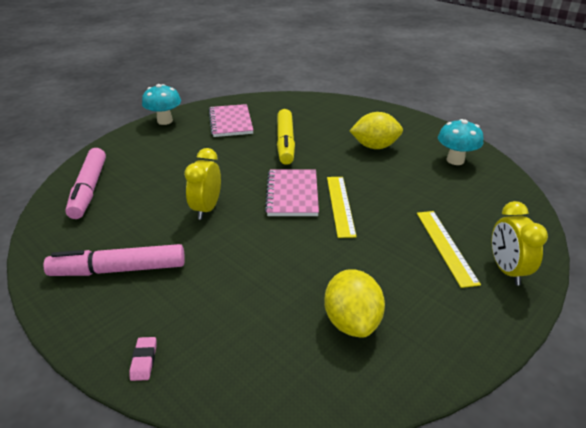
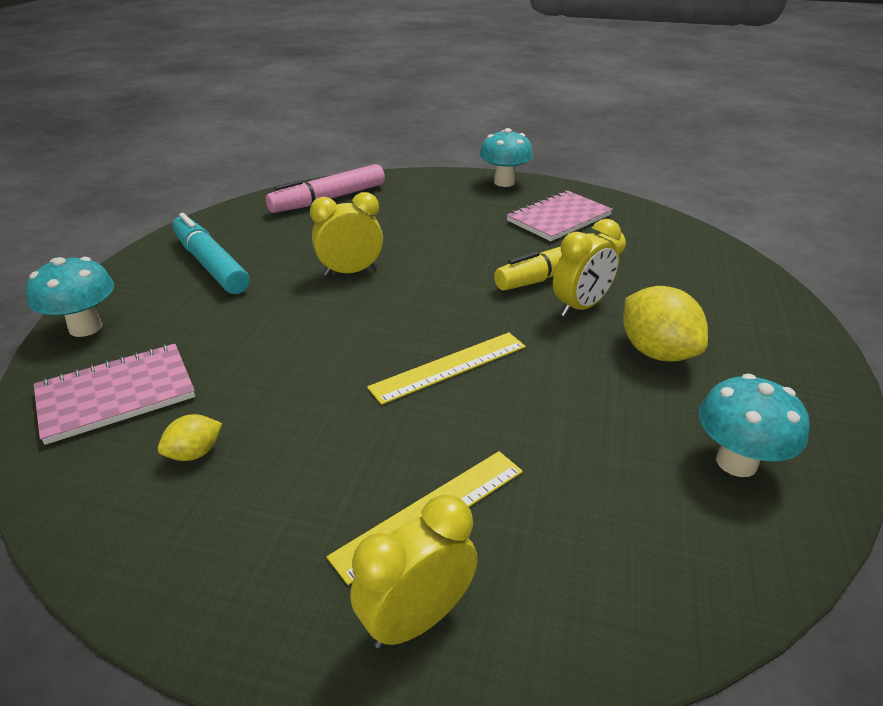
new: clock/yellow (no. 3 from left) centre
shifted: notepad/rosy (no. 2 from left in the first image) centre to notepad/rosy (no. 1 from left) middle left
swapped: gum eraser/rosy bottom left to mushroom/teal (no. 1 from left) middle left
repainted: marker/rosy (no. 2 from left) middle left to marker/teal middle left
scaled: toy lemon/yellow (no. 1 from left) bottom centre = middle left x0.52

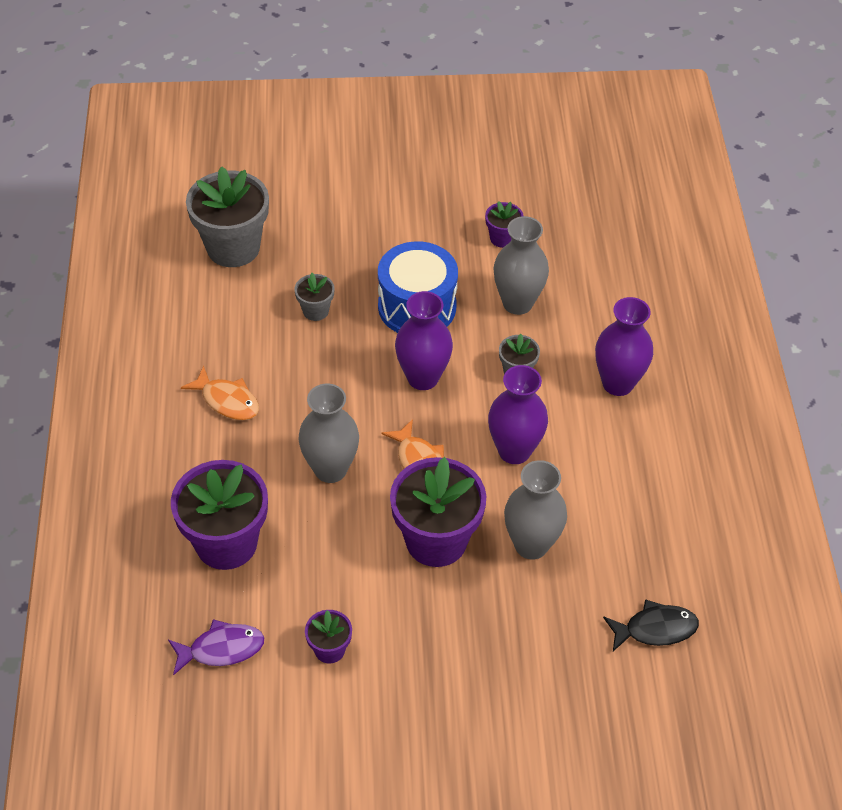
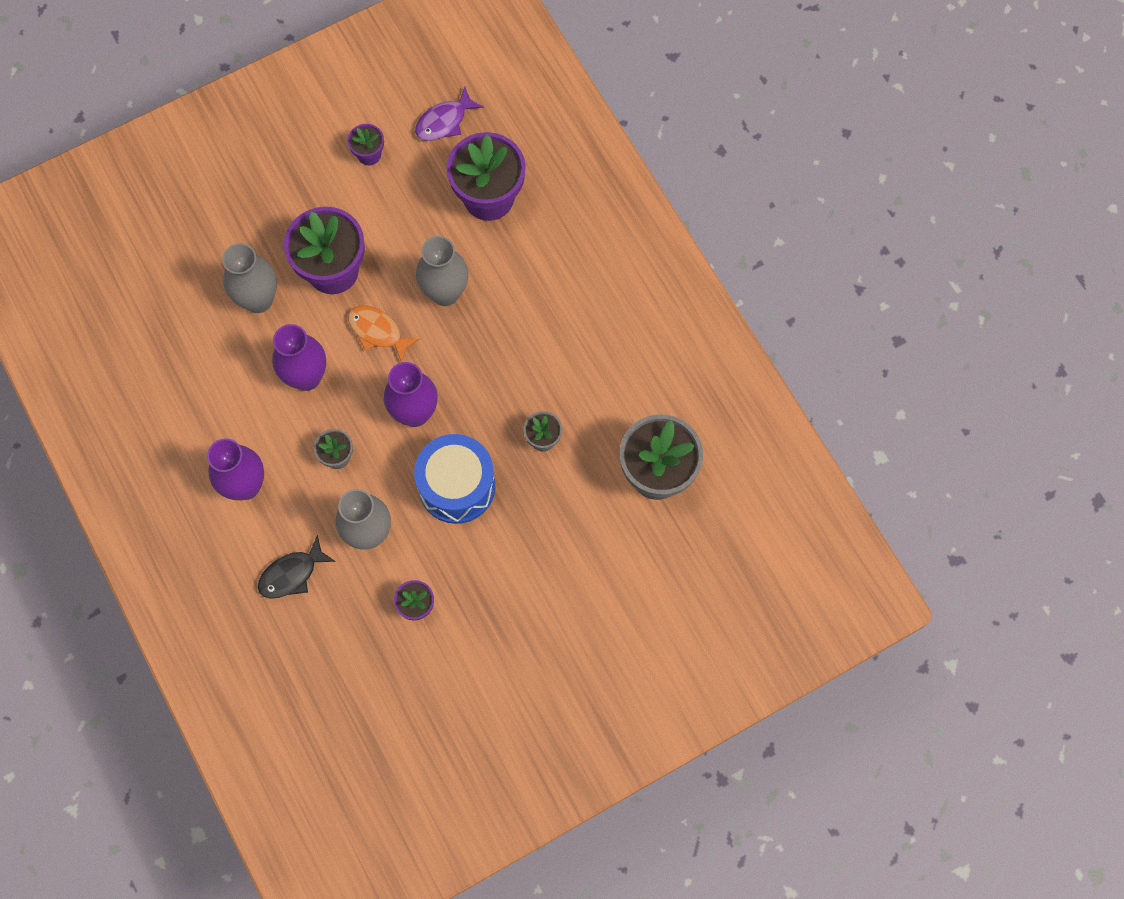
gone: fish figure/bright orange (no. 1 from left) middle left
shifted: fish figure/ebony bottom right to middle left

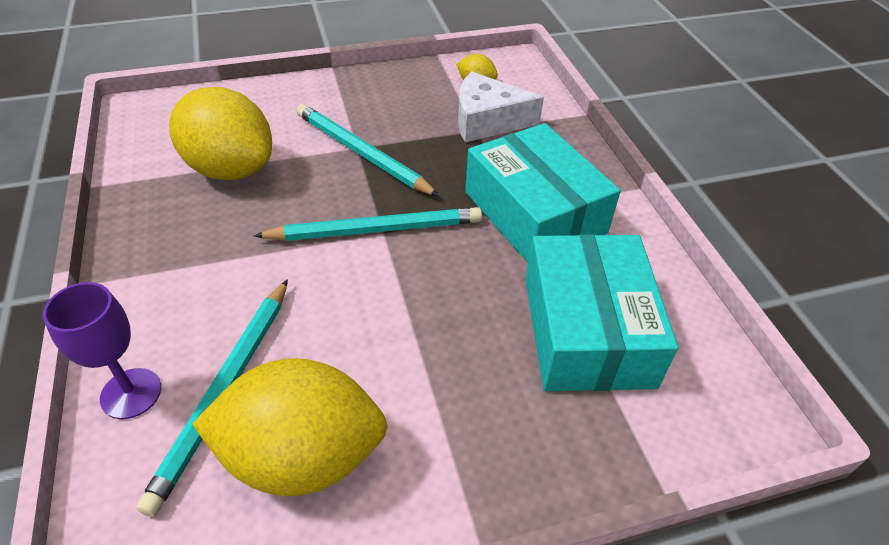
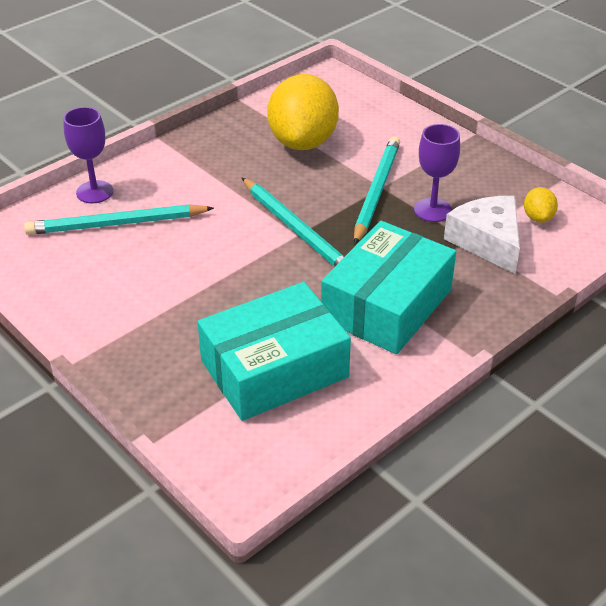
gone: toy lemon/yellow (no. 2 from left) bottom left
new: wine glass/purple (no. 2 from left) top right

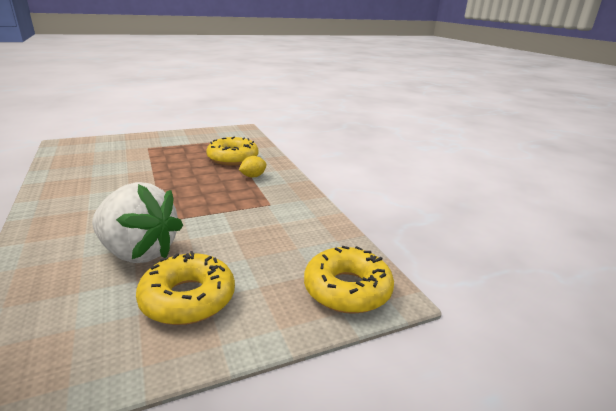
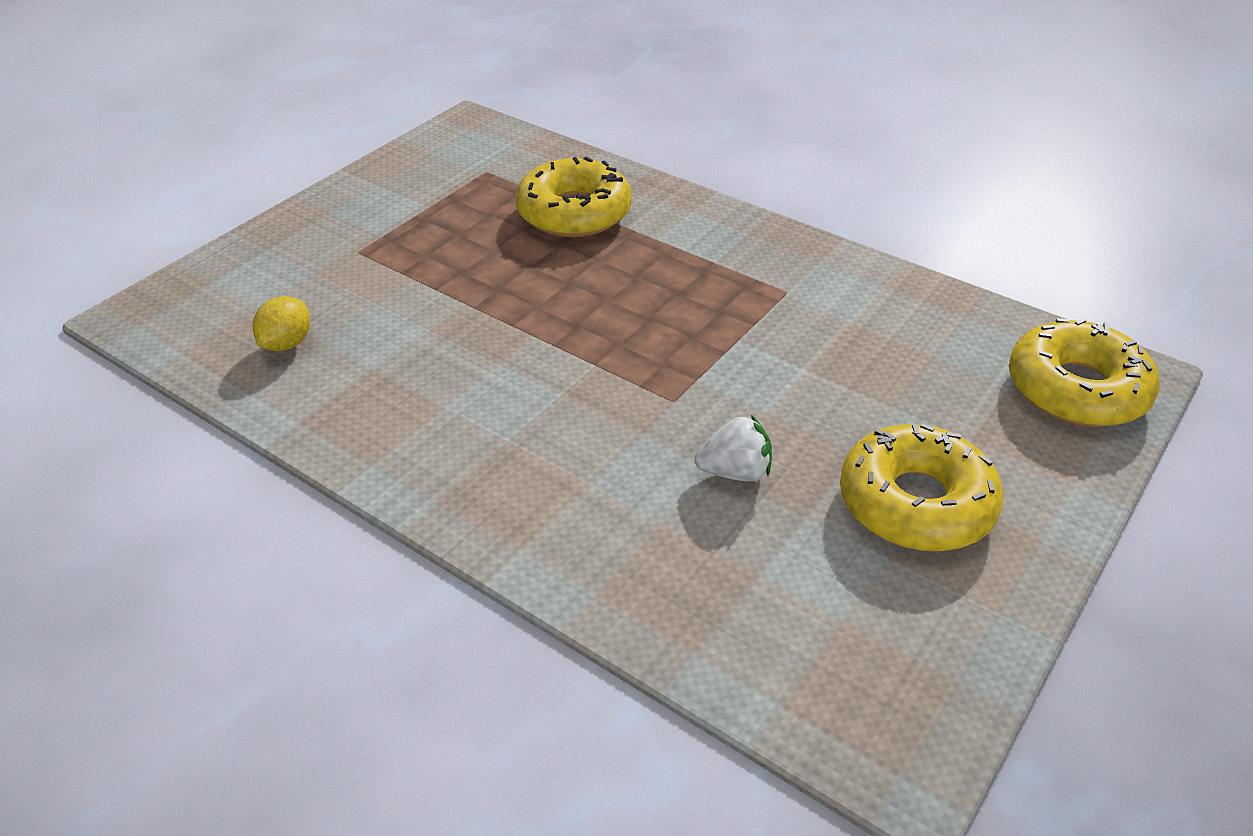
shifted: toy lemon/yellow centre to middle left
scaled: strawberry/pure white middle left = centre x0.44

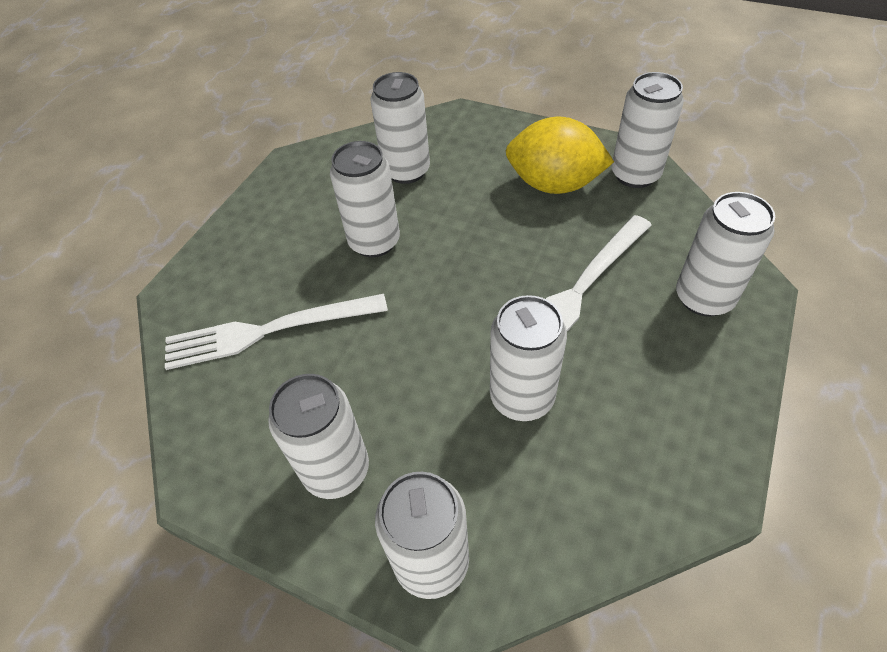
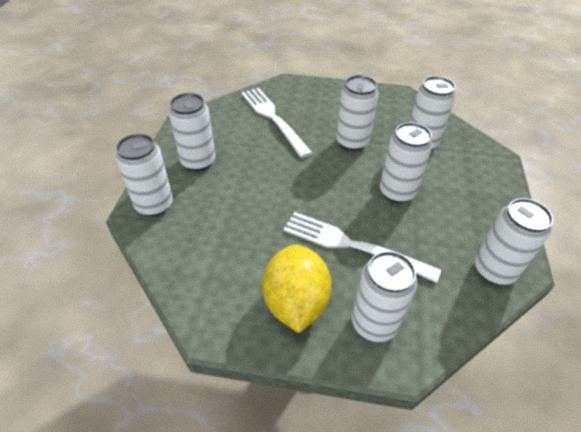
shifted: toy lemon/yellow top centre to bottom centre; soda can/pure white (no. 5 from left) centre to middle right

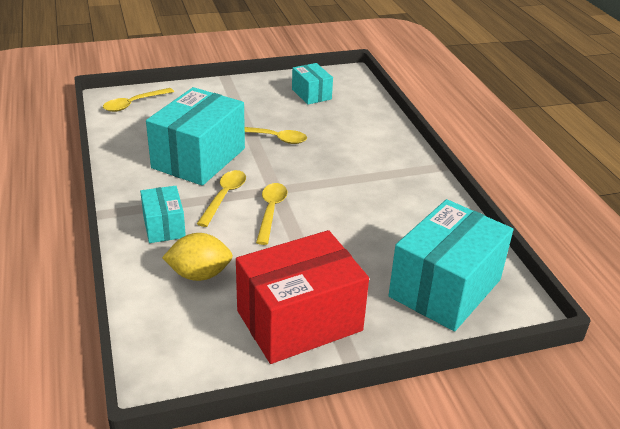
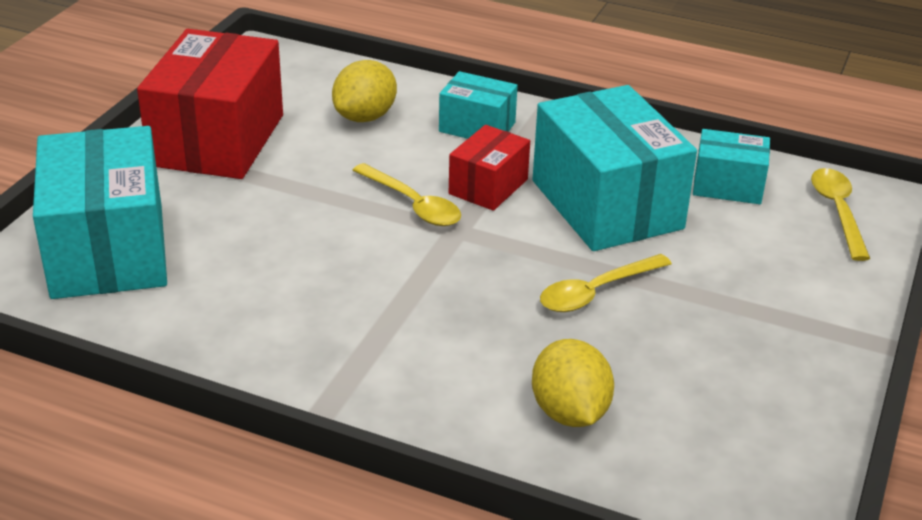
new: toy lemon/yellow (no. 2 from left) bottom centre
shifted: package/teal (no. 3 from left in the first image) top centre to package/teal (no. 4 from left) top right
swapped: tablespoon/yellow (no. 2 from left) centre to package/scarlet (no. 2 from left) top centre

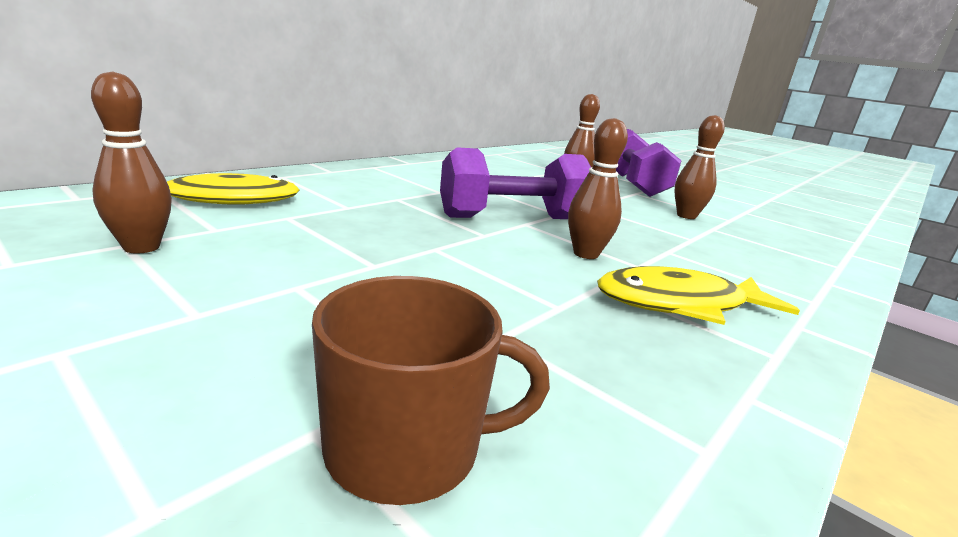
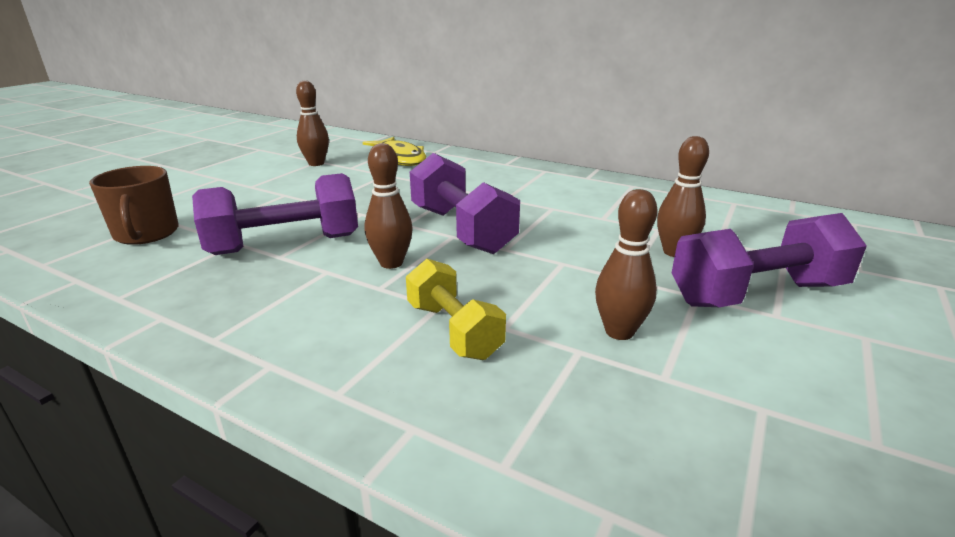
gone: fish figure/yellow (no. 2 from left) middle right
new: free weight/purple (no. 1 from left) middle left; free weight/yellow centre

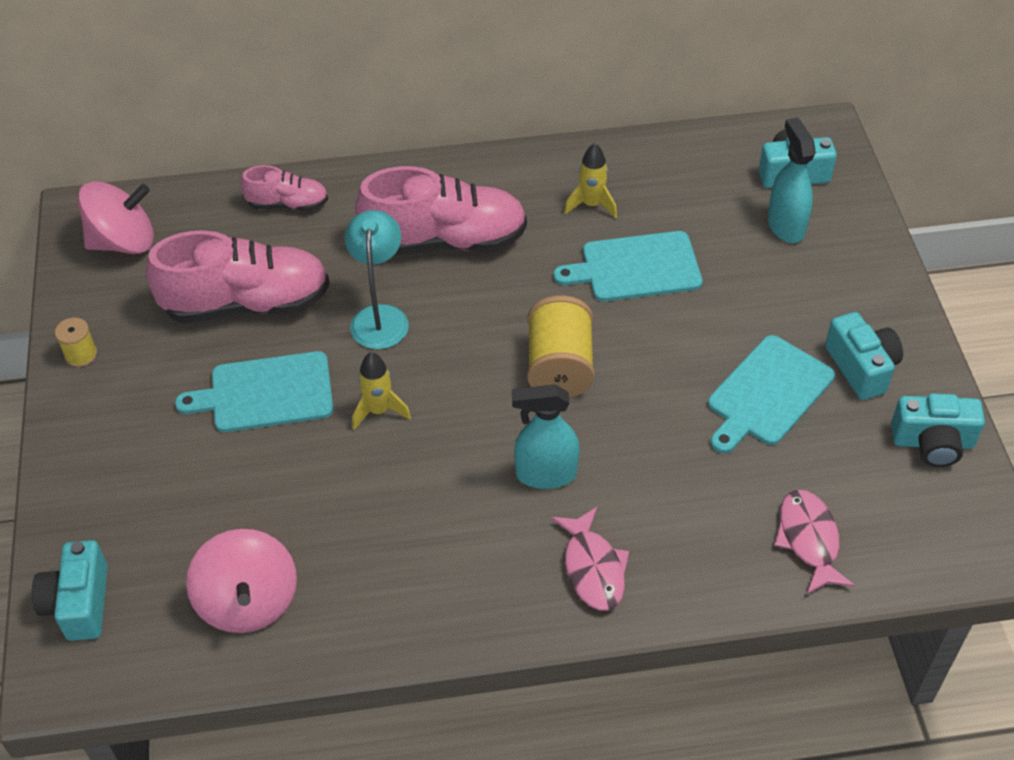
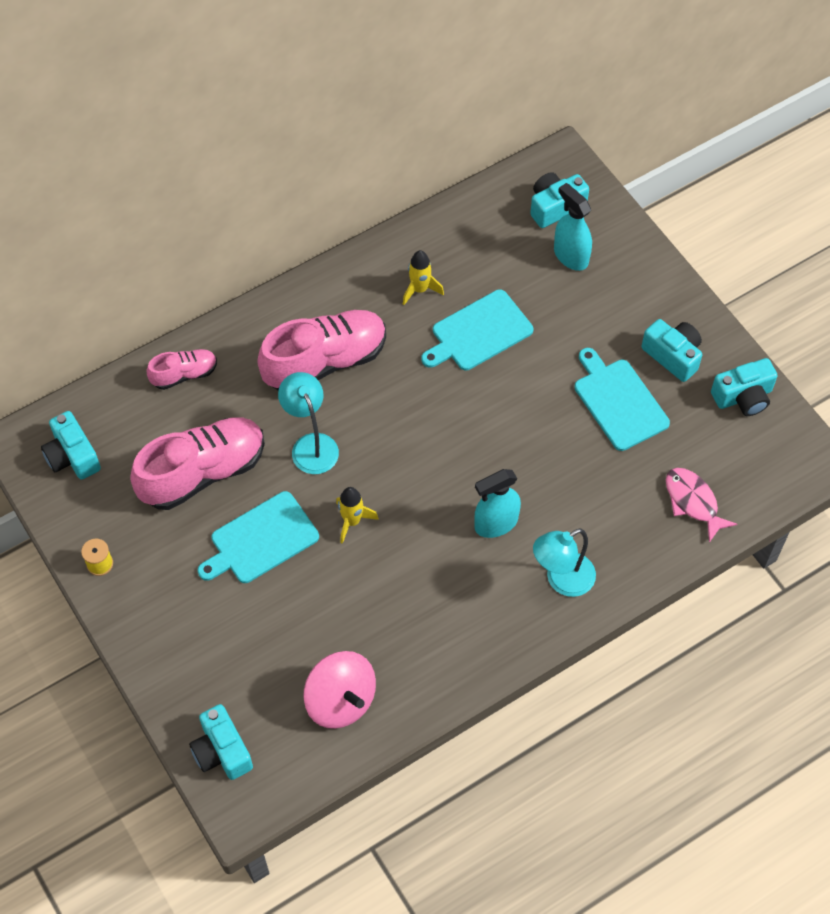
gone: bobbin/yellow (no. 2 from left) centre
swapped: spinning top/rosy (no. 1 from left) top left to camera/teal (no. 1 from left) middle left; fish figure/rosy (no. 1 from left) bottom centre to reading lamp/teal (no. 2 from left) middle right
rotated: chopping board/teal (no. 3 from left) middle right = middle right 135 degrees clockwise

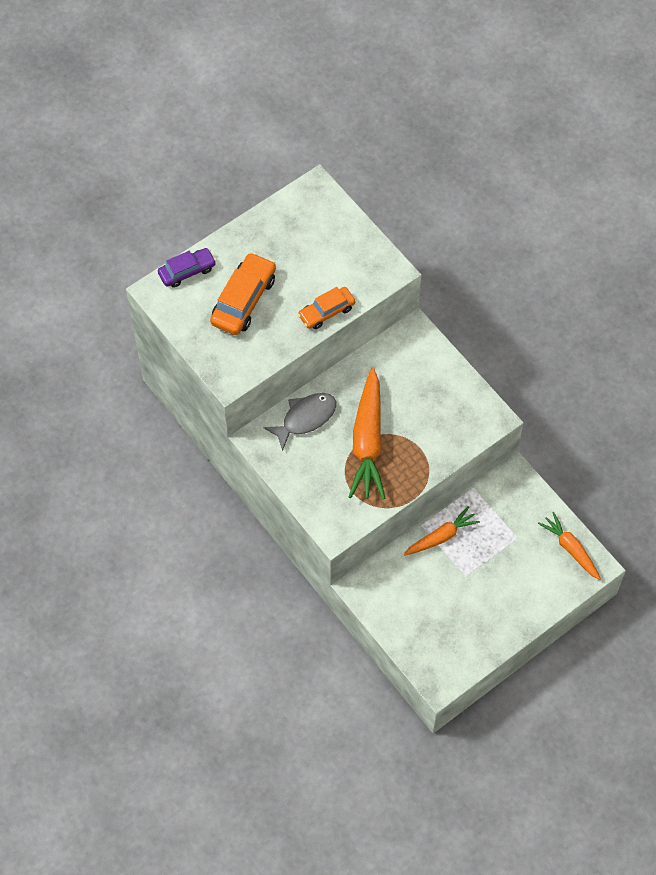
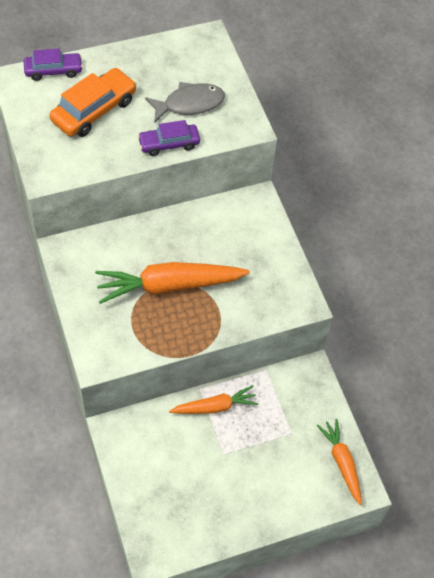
shifted: fish figure/ash-grey centre to top centre
repainted: toy car/bright orange (no. 2 from left) centre to toy car/purple (no. 2 from left) top centre
rotated: toy carrot/bright orange (no. 1 from left) centre = centre 60 degrees clockwise

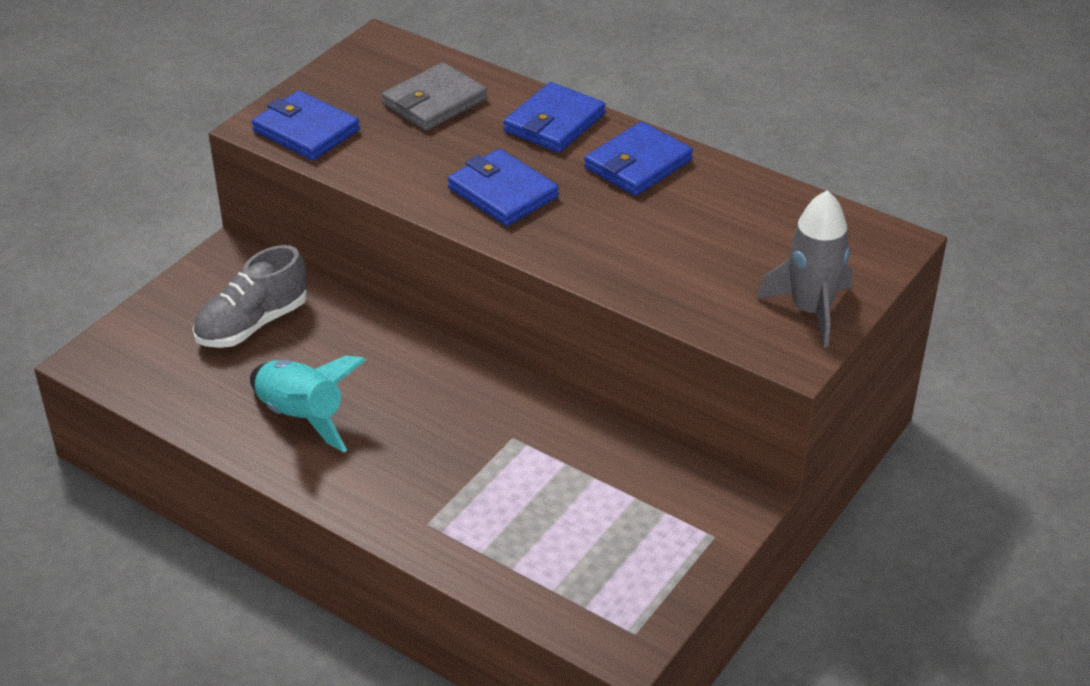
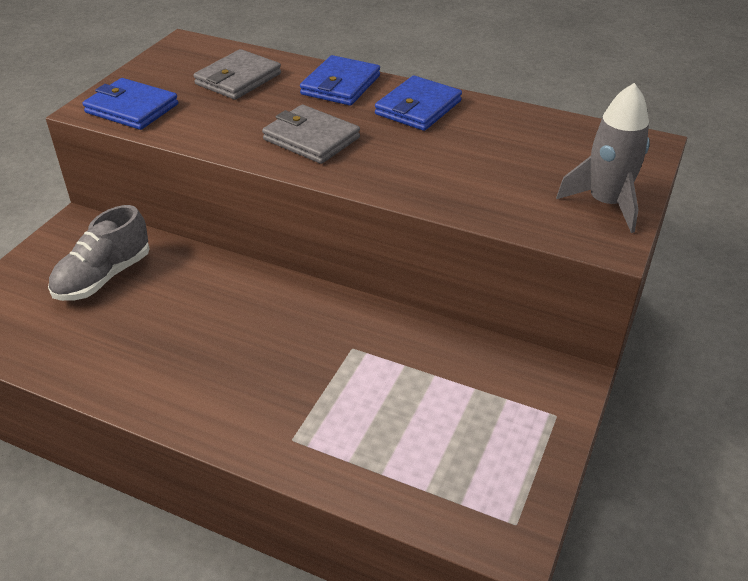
gone: toy rocket/teal middle left
repainted: wallet/cobalt (no. 2 from left) top centre to wallet/ash-grey (no. 2 from left) top centre

